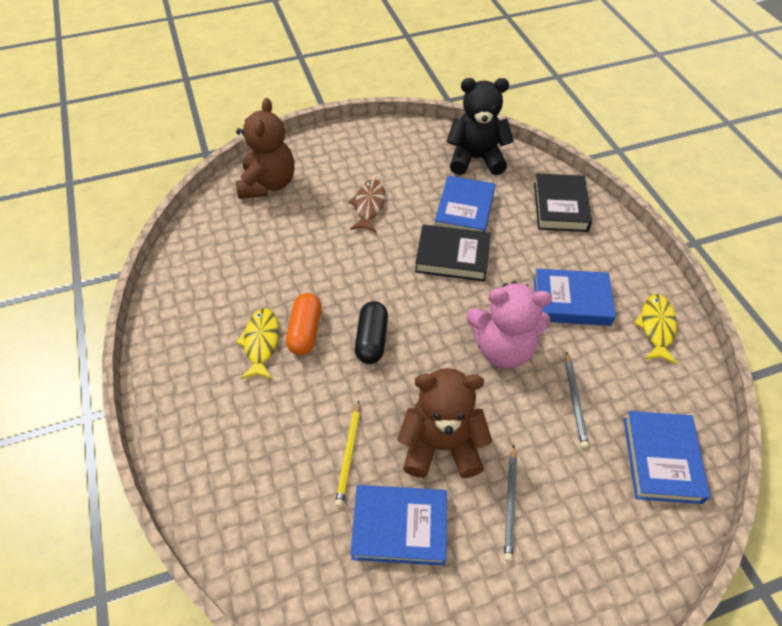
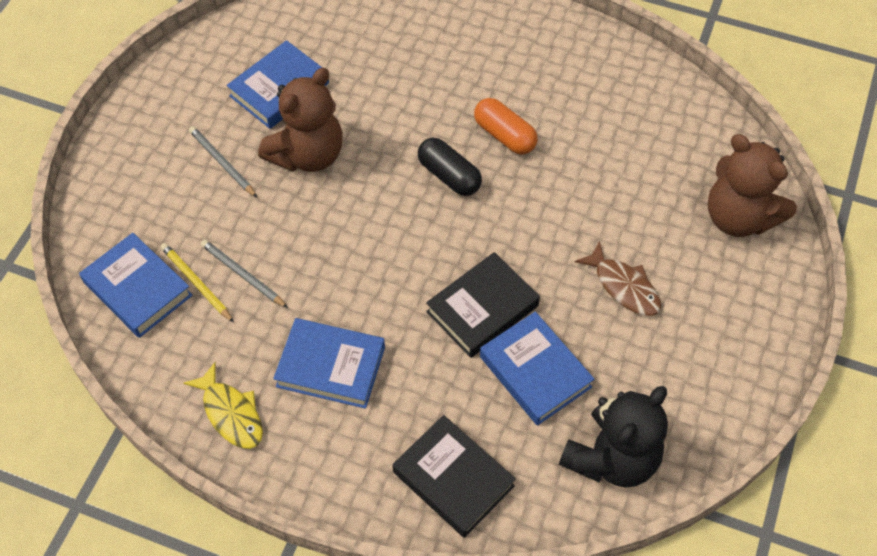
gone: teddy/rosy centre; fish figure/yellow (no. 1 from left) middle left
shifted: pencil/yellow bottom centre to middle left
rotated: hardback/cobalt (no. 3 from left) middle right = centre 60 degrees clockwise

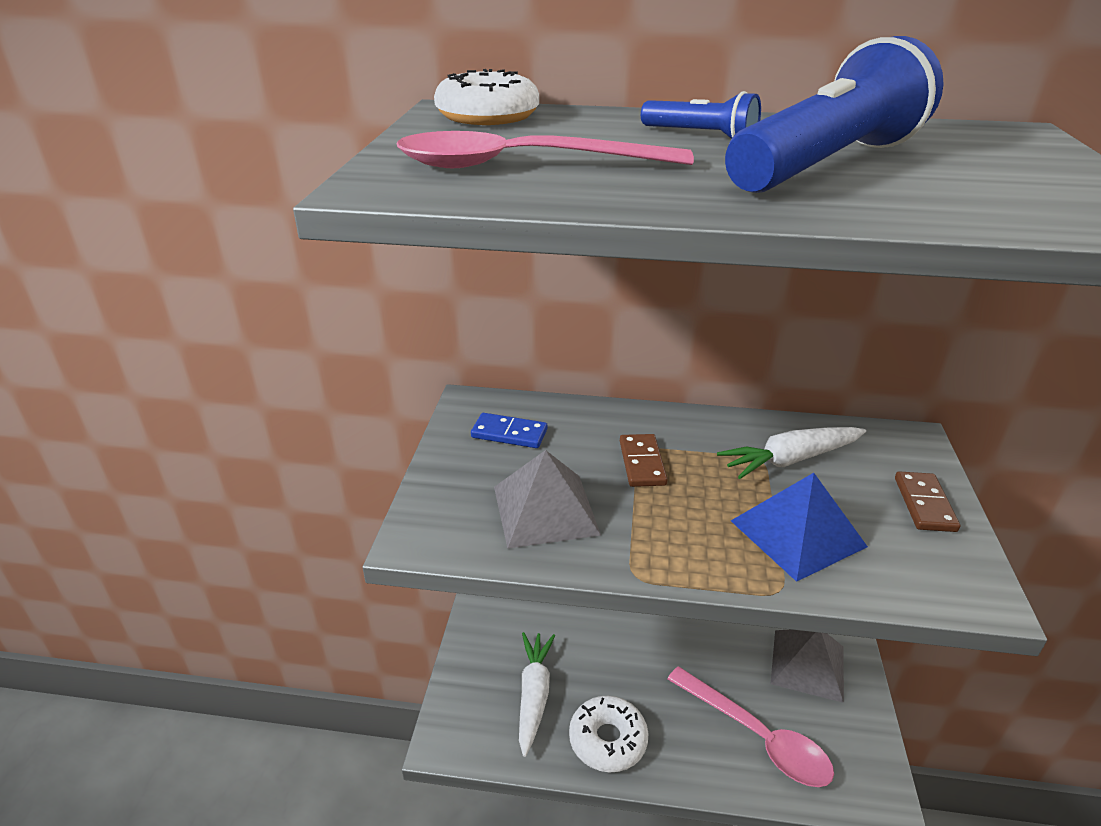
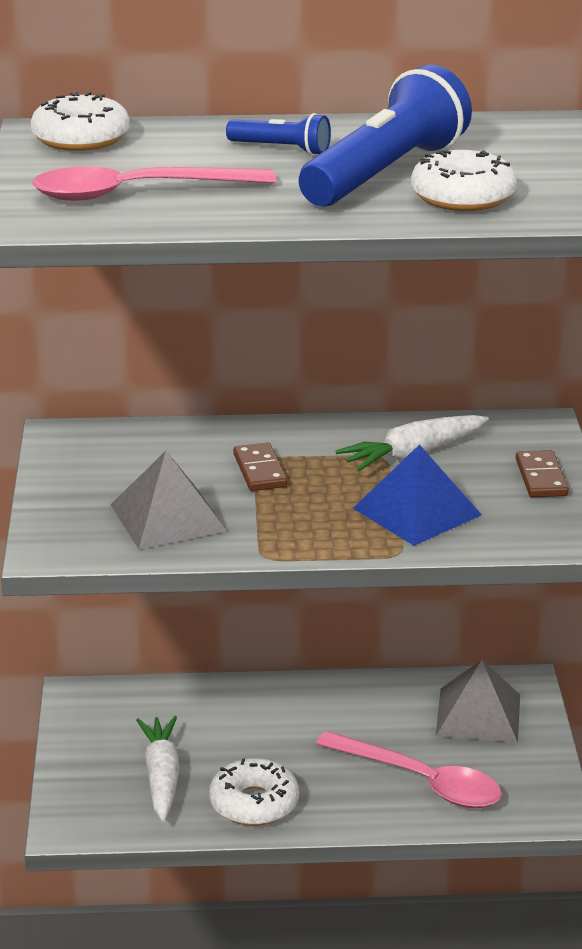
gone: domino/cobalt centre
new: donut/pure white (no. 3 from left) top right

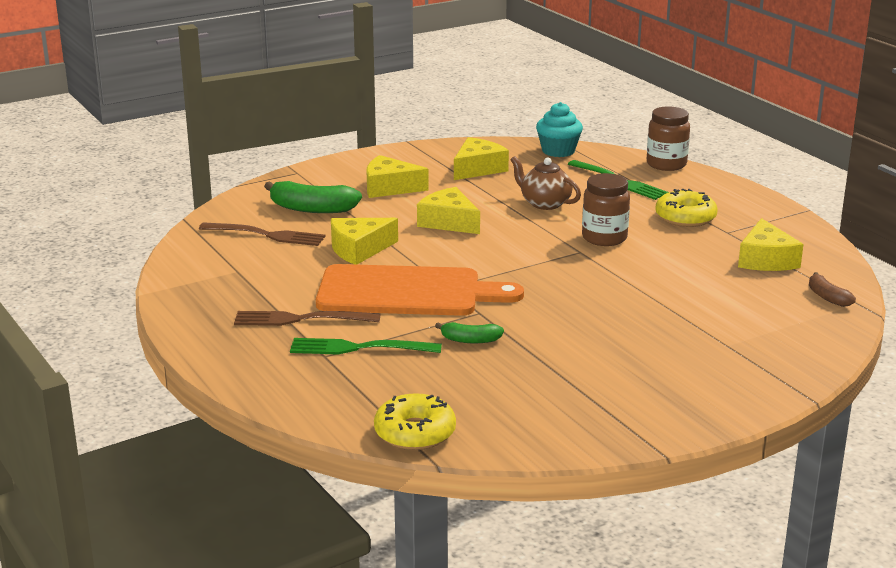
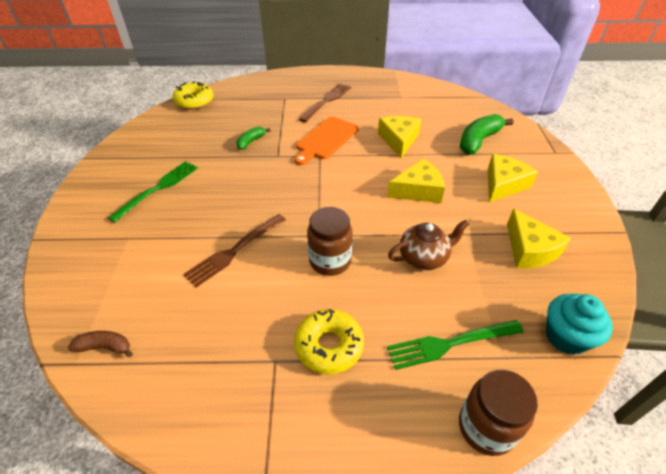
gone: cheese/yellow (no. 5 from left) middle right
shifted: fork/russet (no. 1 from left) middle left to centre; fork/emerald (no. 1 from left) centre to middle left
scaled: chopping board/bright orange centre = top centre x0.64

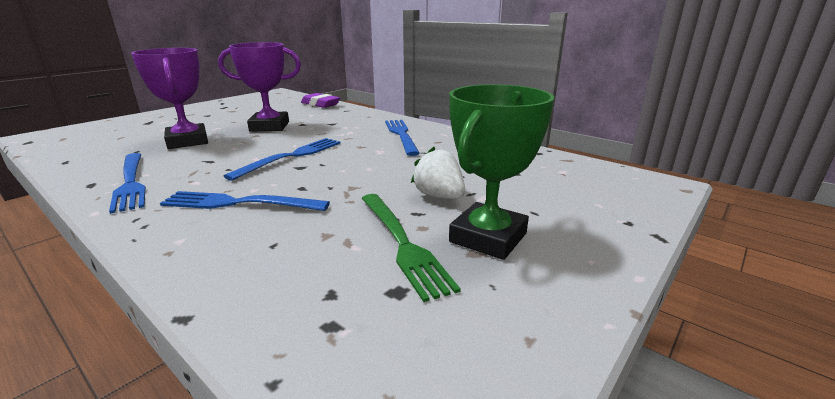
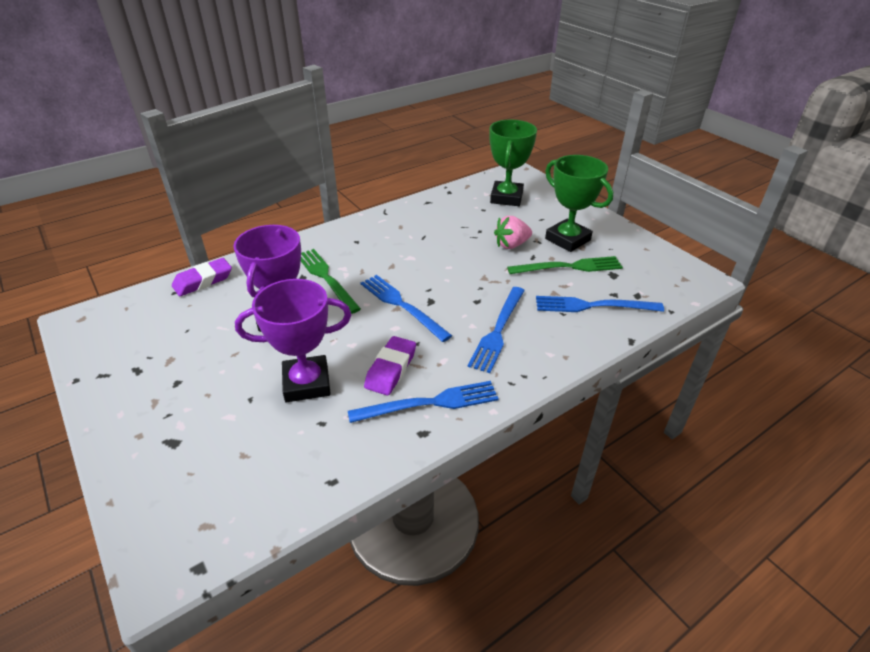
new: prize cup/emerald (no. 1 from left) top centre; fork/emerald (no. 1 from left) centre; gum eraser/purple (no. 2 from left) centre
shifted: fork/cobalt (no. 4 from left) centre to middle right
repainted: strawberry/pure white centre to strawberry/rosy centre

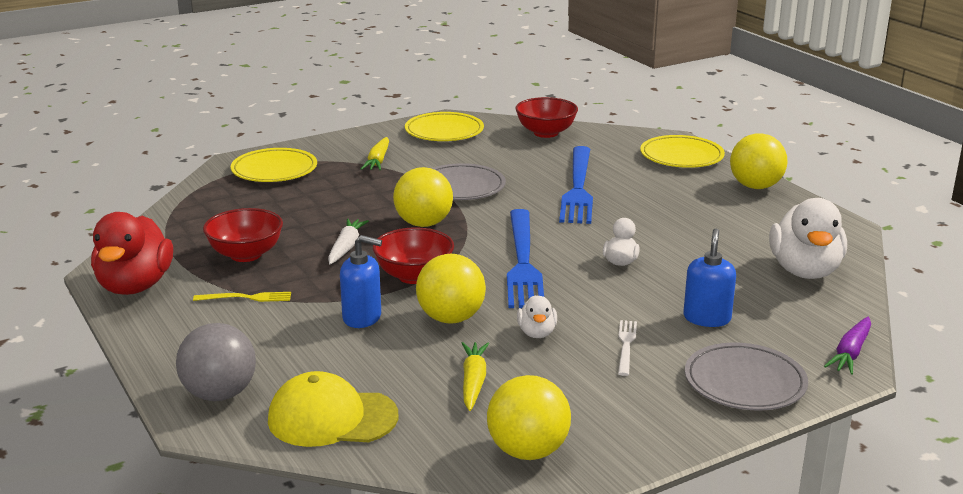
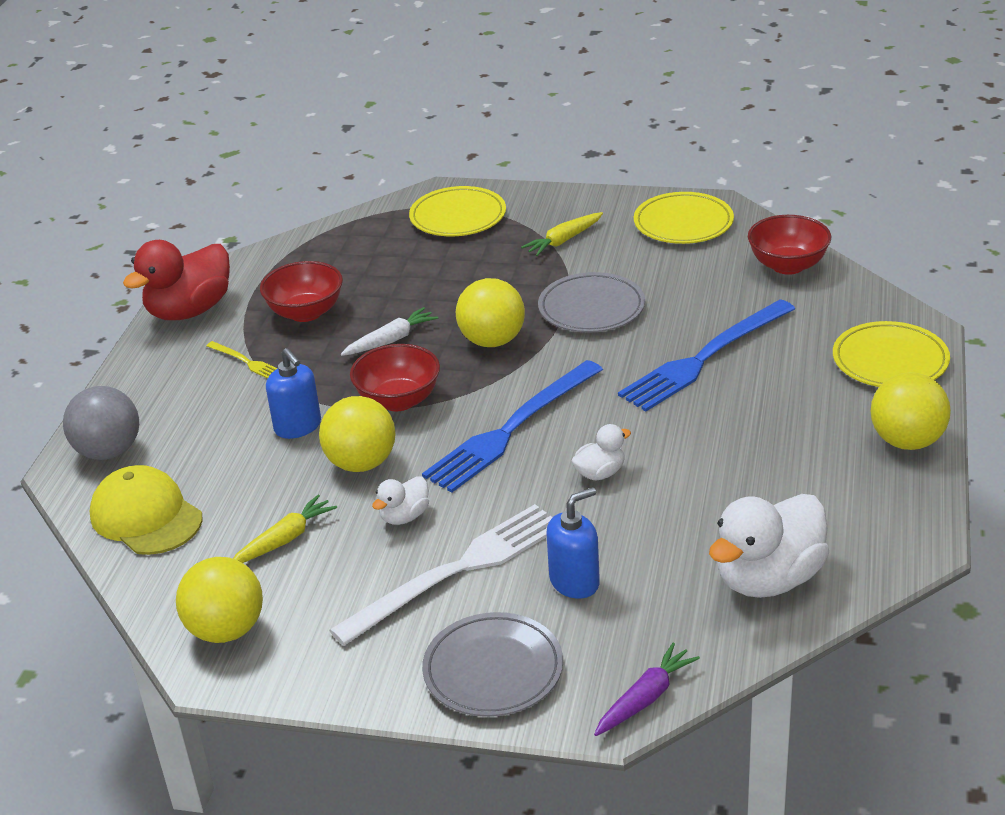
rotated: toy carrot/purple bottom right = bottom centre 150 degrees clockwise
scaled: fork/pure white bottom centre = bottom centre x2.25

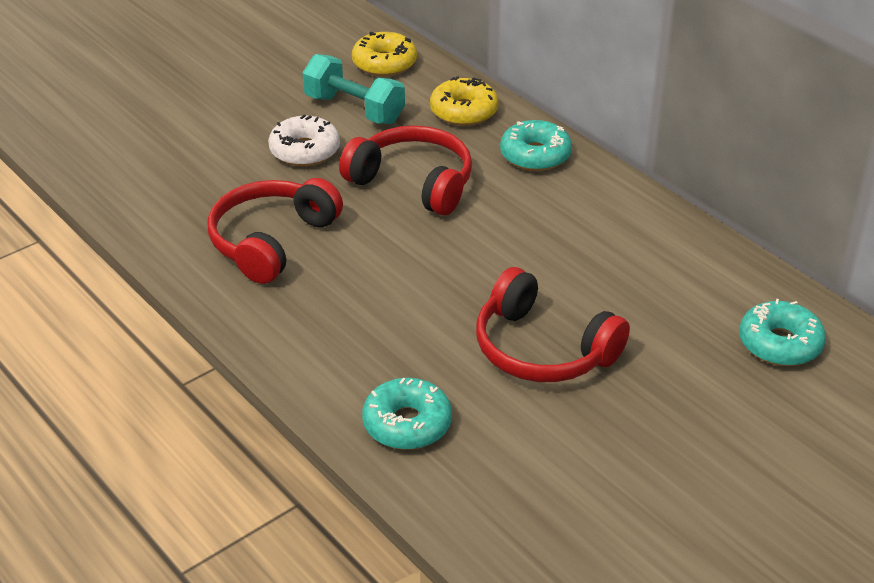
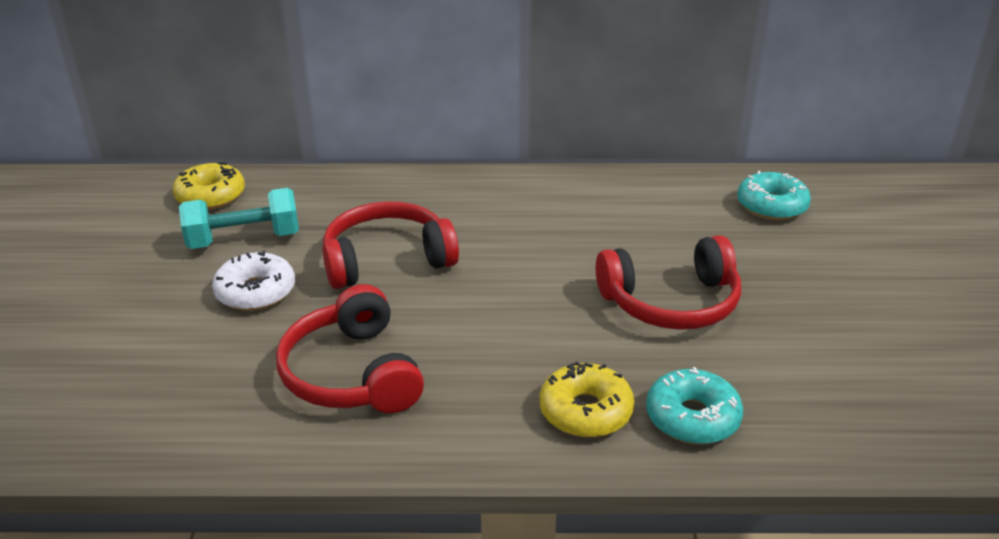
gone: donut/teal (no. 2 from left) top centre
shifted: donut/yellow (no. 2 from left) top centre to bottom centre

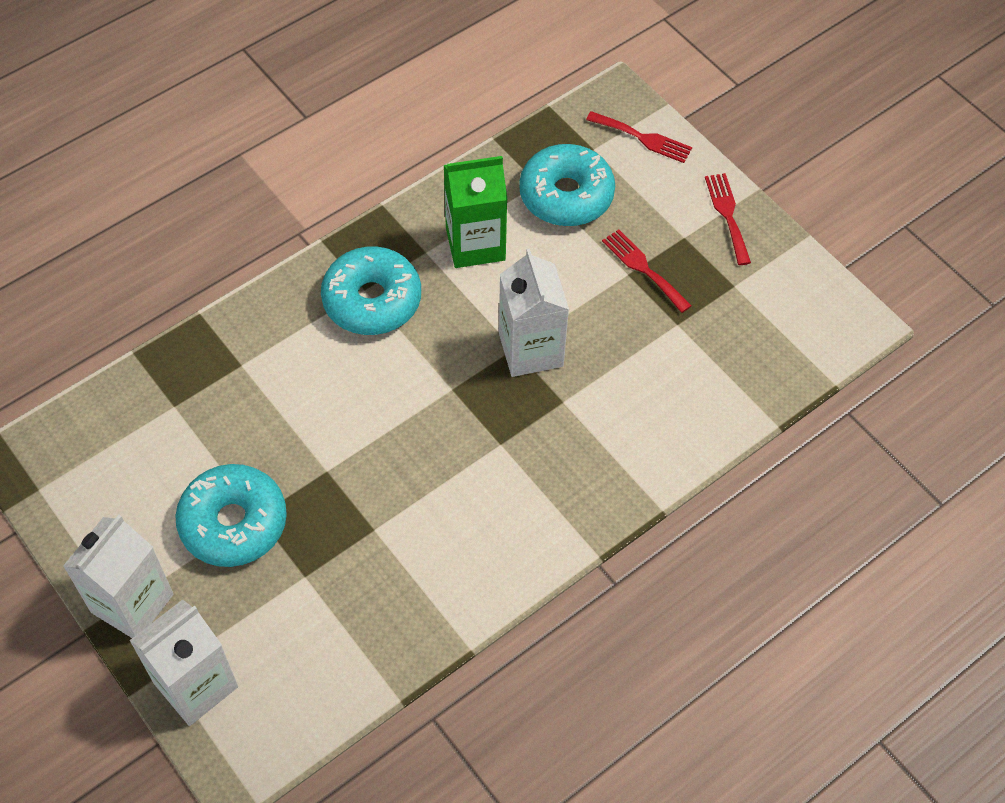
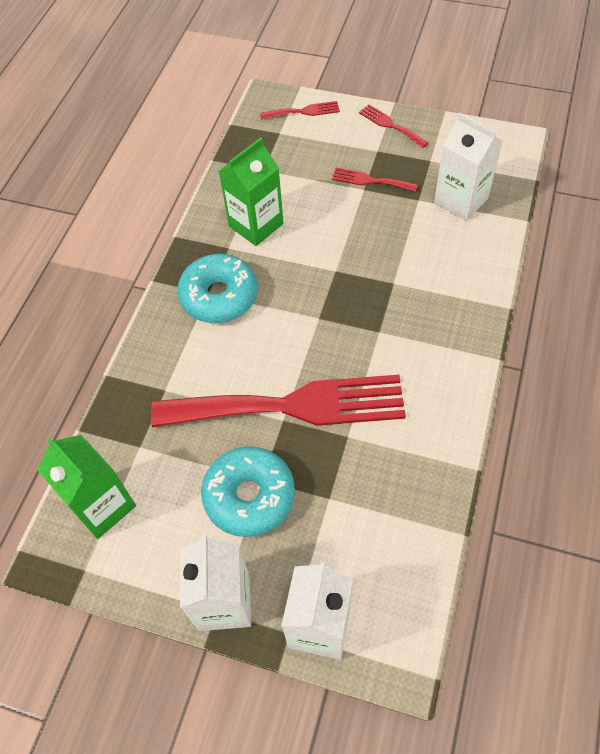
gone: donut/teal (no. 3 from left) top centre
new: fork/scarlet (no. 1 from left) centre; juice carton/emerald (no. 1 from left) middle left
shifted: juice carton/pure white (no. 3 from left) centre to top right

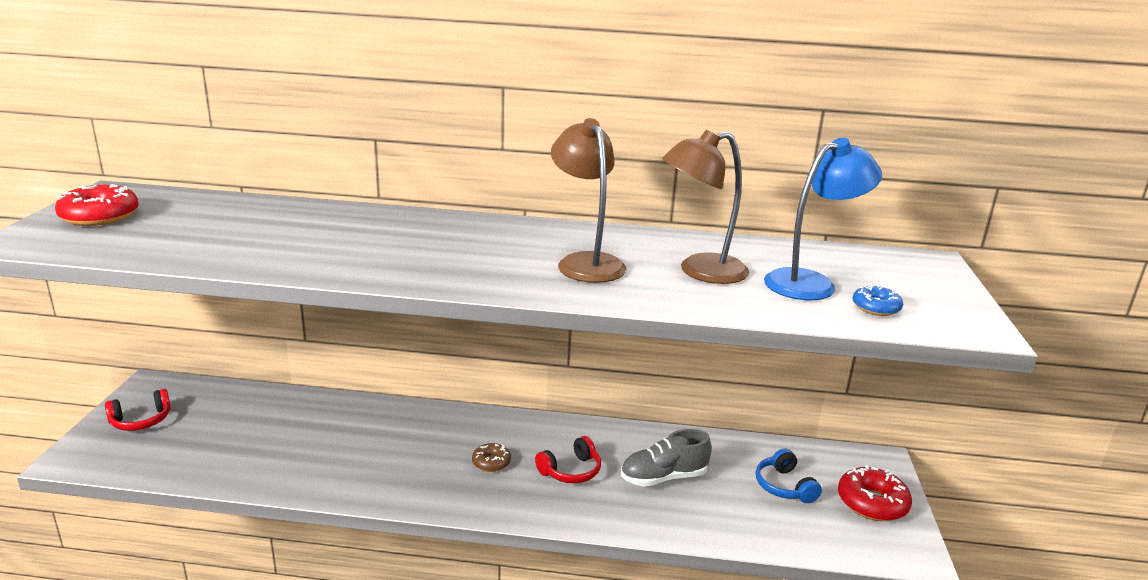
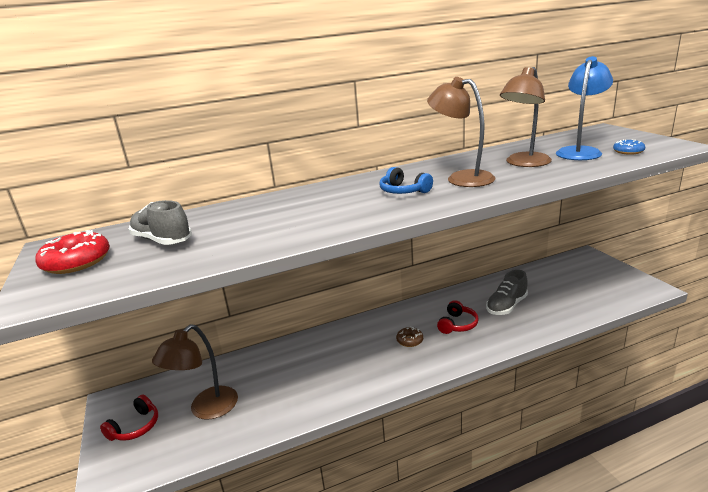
gone: donut/scarlet (no. 2 from left) bottom right
new: lace-up shoe/ash-grey (no. 1 from left) middle left; reading lamp/russet (no. 1 from left) bottom left
shifted: headphones/cobalt bottom right to centre

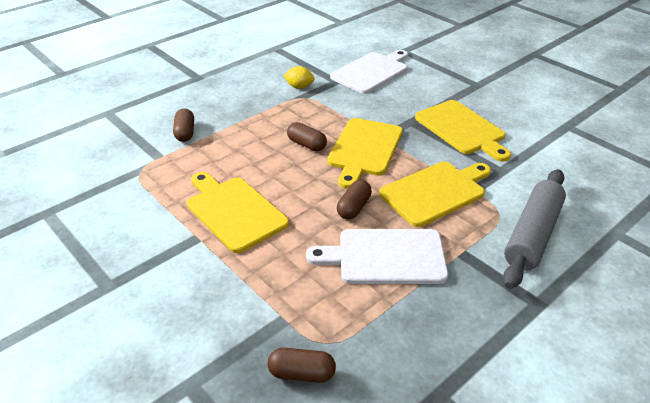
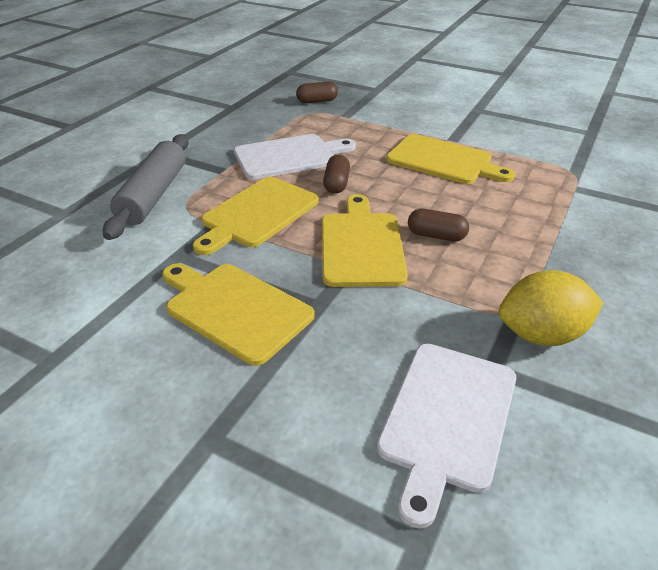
gone: pill shape/russet (no. 1 from left) top left
scaled: toy lemon/yellow top centre = middle right x1.77

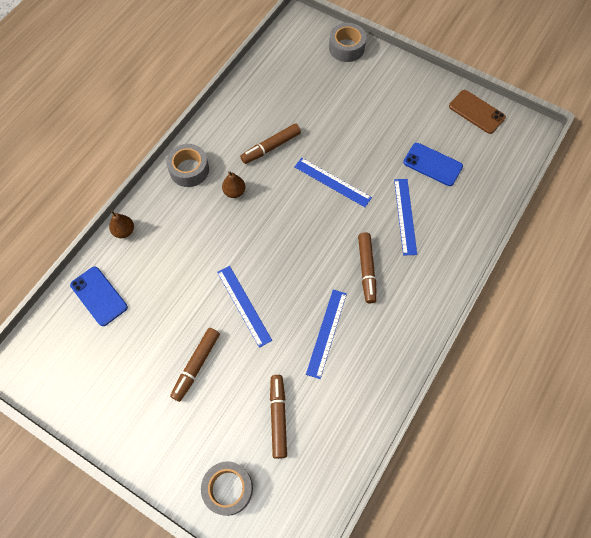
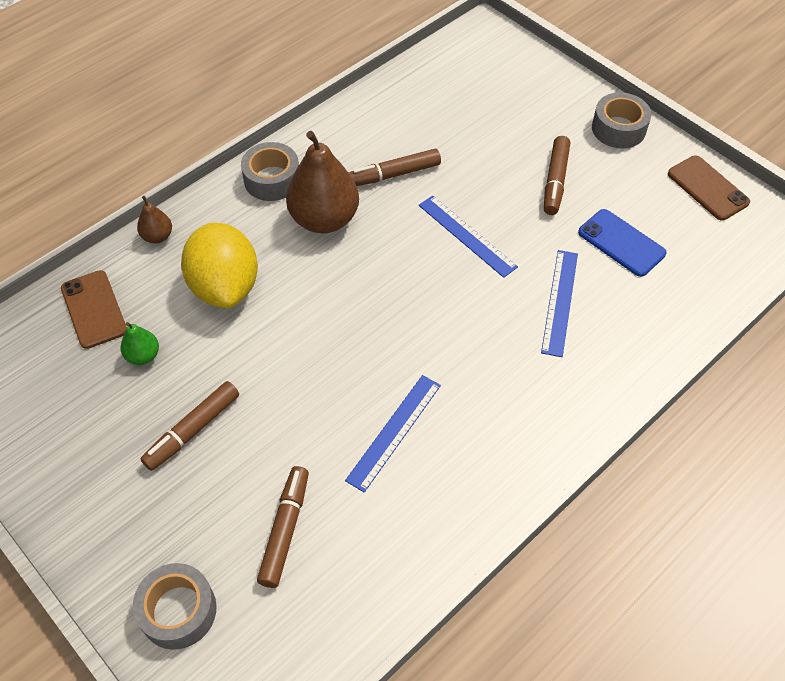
gone: ruler/cobalt (no. 1 from left) centre
new: toy lemon/yellow middle left; toy pear/emerald middle left
shifted: sticky tape/ash-grey (no. 3 from left) top centre to top right; marker/russet (no. 4 from left) centre to top right
repainted: mobile phone/cobalt (no. 1 from left) middle left to mobile phone/russet (no. 1 from left) middle left
scaled: toy pear/russet (no. 2 from left) centre = top centre x2.13

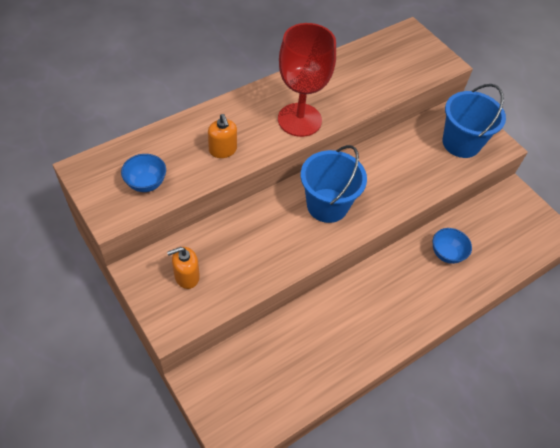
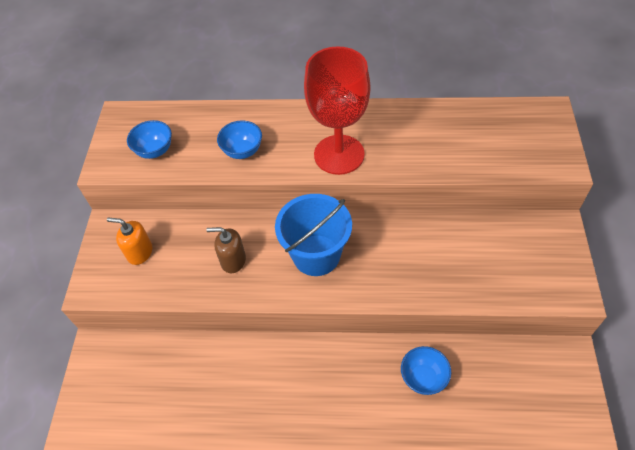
gone: pail/cobalt (no. 2 from left) top right
new: soap pump/russet centre
swapped: soap pump/bright orange (no. 2 from left) top centre to deep dish/cobalt (no. 2 from left) top centre

